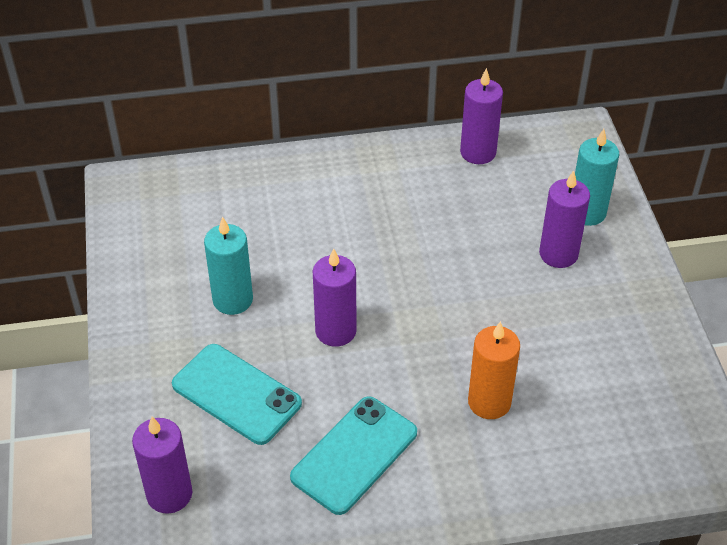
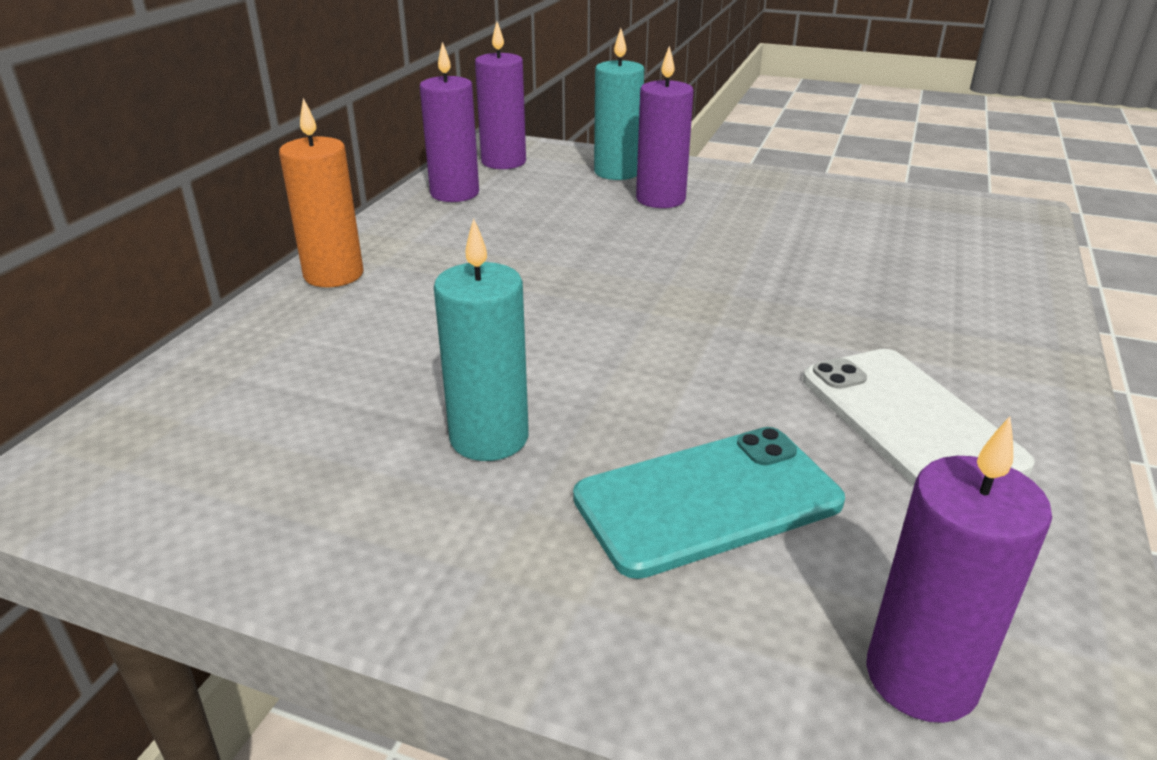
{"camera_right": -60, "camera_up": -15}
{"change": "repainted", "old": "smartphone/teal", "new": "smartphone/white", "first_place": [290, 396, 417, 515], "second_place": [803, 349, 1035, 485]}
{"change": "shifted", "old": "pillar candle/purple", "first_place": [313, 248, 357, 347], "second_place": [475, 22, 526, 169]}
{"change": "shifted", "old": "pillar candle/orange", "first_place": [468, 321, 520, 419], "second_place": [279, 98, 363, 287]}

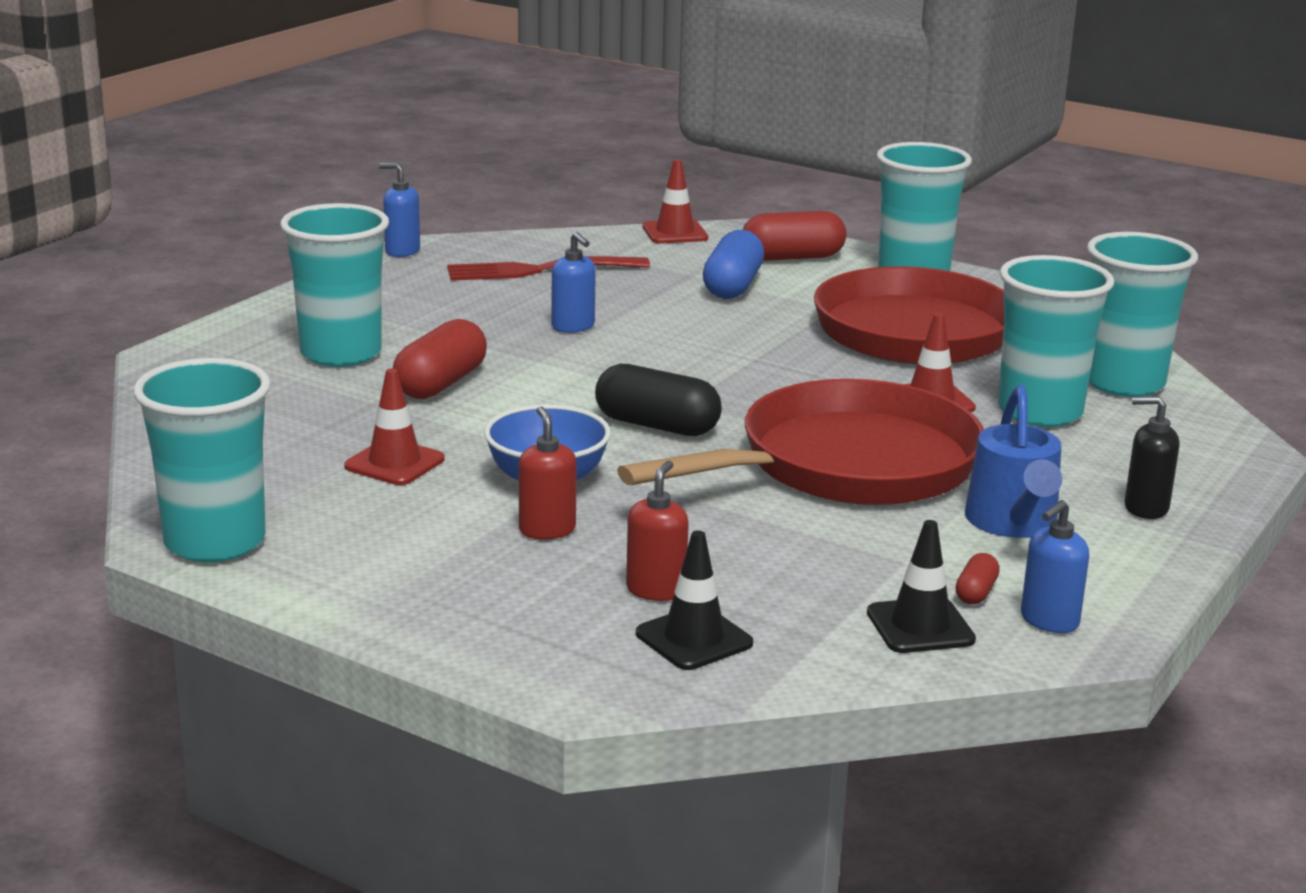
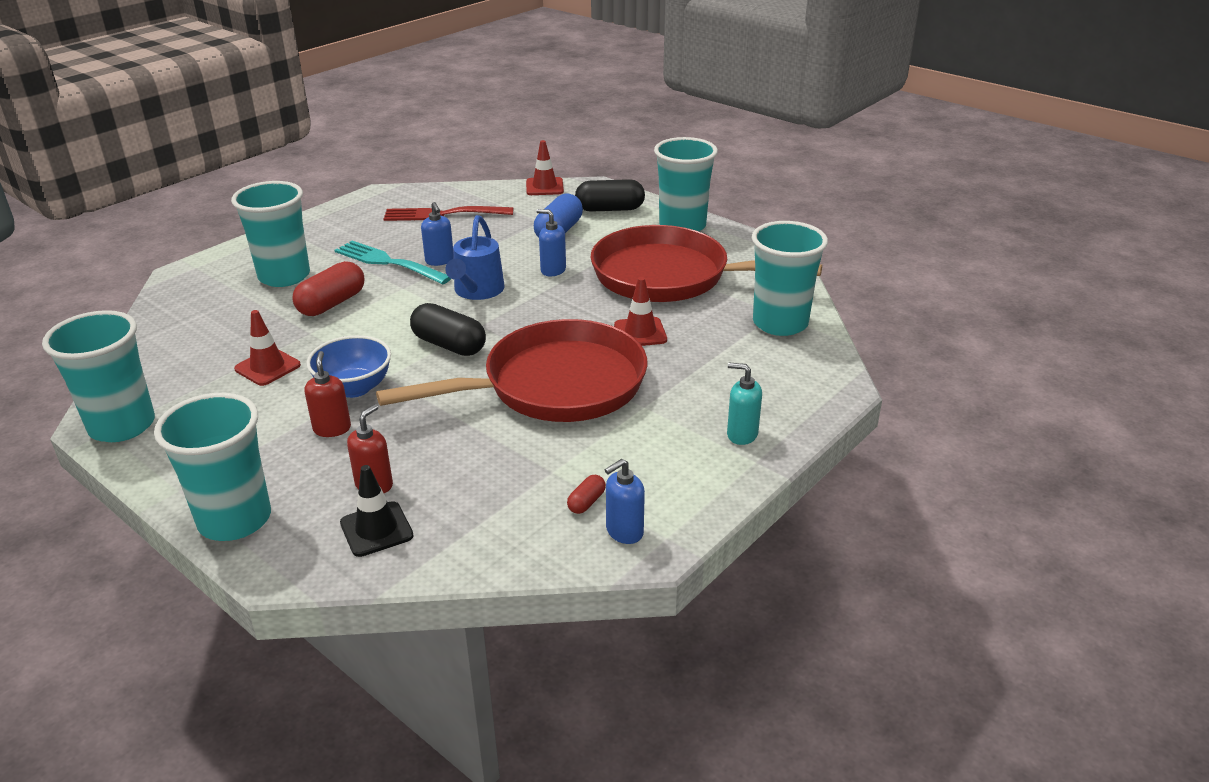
{"camera_right": 10, "camera_up": 10}
{"change": "shifted", "old": "soap pump/royal blue", "first_place": [379, 163, 420, 257], "second_place": [536, 209, 566, 276]}
{"change": "repainted", "old": "capsule/crimson", "new": "capsule/jet-black", "first_place": [743, 211, 846, 261], "second_place": [575, 179, 645, 212]}
{"change": "gone", "old": "road cone/jet-black", "first_place": [867, 520, 976, 653]}
{"change": "shifted", "old": "watering can/royal blue", "first_place": [965, 385, 1062, 538], "second_place": [445, 215, 505, 300]}
{"change": "shifted", "old": "tumbler/teal", "first_place": [998, 255, 1114, 427], "second_place": [154, 393, 271, 541]}
{"change": "repainted", "old": "soap pump/jet-black", "new": "soap pump/teal", "first_place": [1125, 396, 1179, 519], "second_place": [727, 363, 762, 445]}
{"change": "new", "new": "table fork/teal", "second_place": [334, 241, 451, 285]}

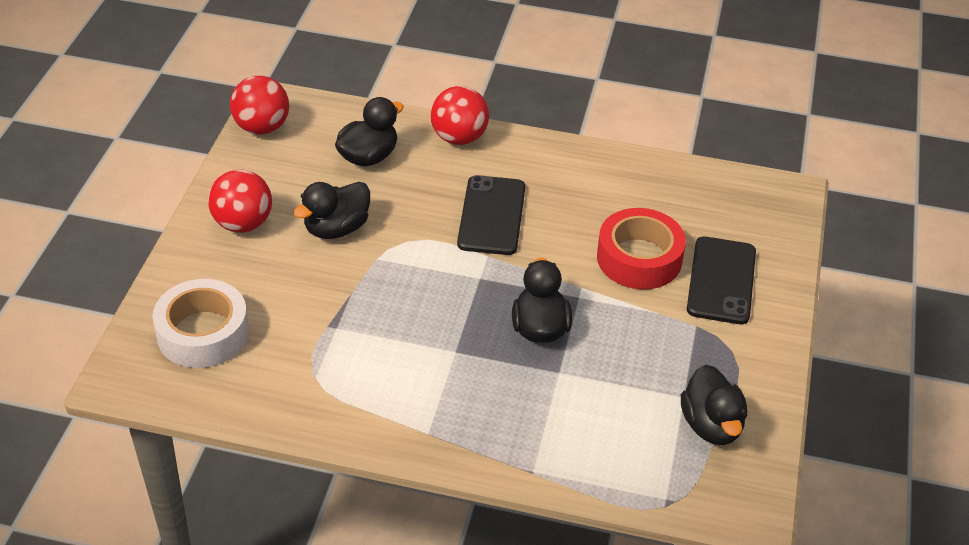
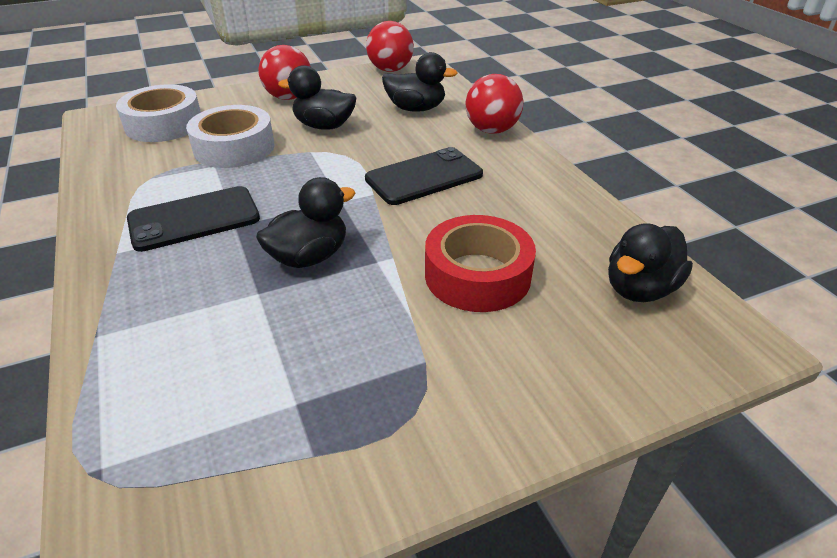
{"camera_right": 55, "camera_up": -5}
{"change": "shifted", "old": "duck/jet-black", "first_place": [681, 365, 747, 445], "second_place": [608, 223, 693, 302]}
{"change": "shifted", "old": "smartphone/jet-black", "first_place": [687, 236, 756, 324], "second_place": [127, 186, 260, 252]}
{"change": "new", "new": "tape/white", "second_place": [186, 105, 275, 168]}

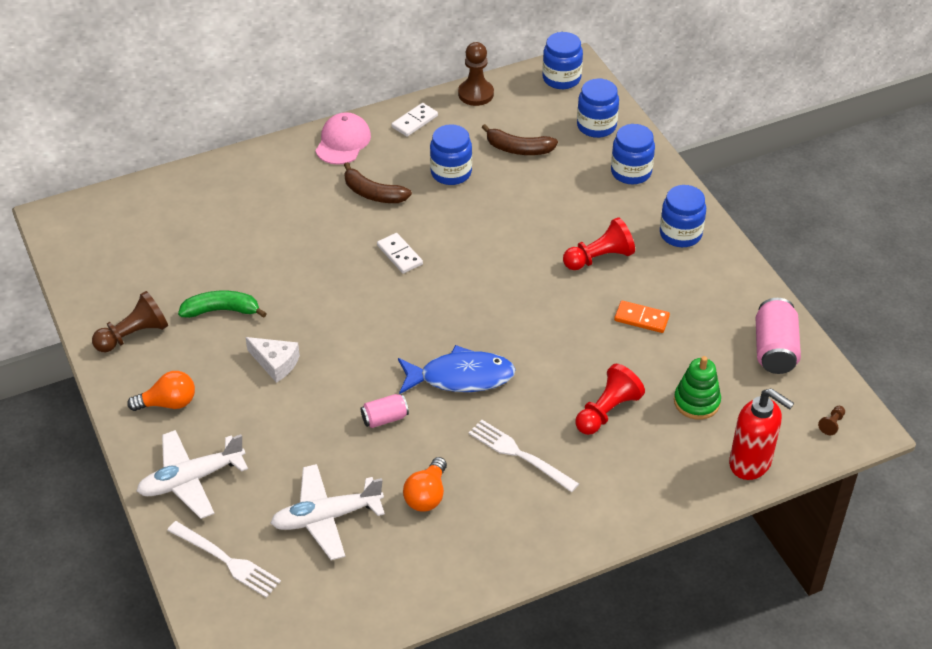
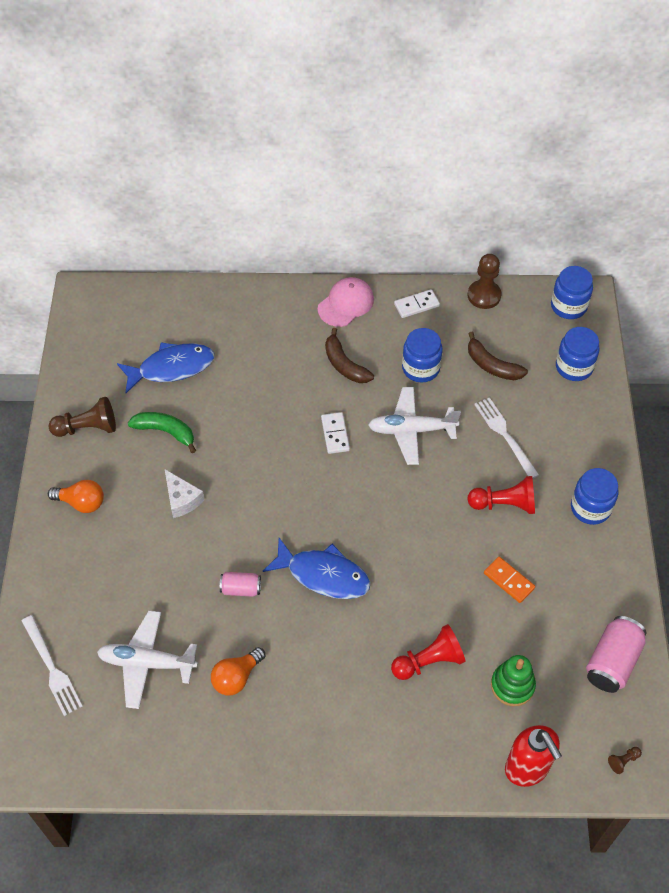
{"camera_right": 25, "camera_up": 10}
{"change": "shifted", "old": "aeroplane/white", "first_place": [137, 430, 248, 519], "second_place": [368, 387, 461, 465]}
{"change": "shifted", "old": "table fork/white", "first_place": [469, 420, 579, 492], "second_place": [474, 397, 539, 479]}
{"change": "gone", "old": "jar/royal blue", "first_place": [611, 124, 655, 184]}
{"change": "new", "new": "toy fish/royal blue", "second_place": [117, 343, 214, 393]}

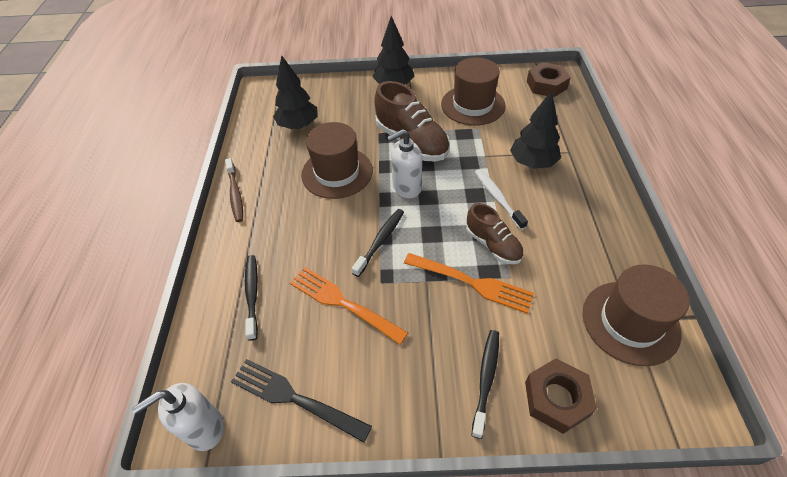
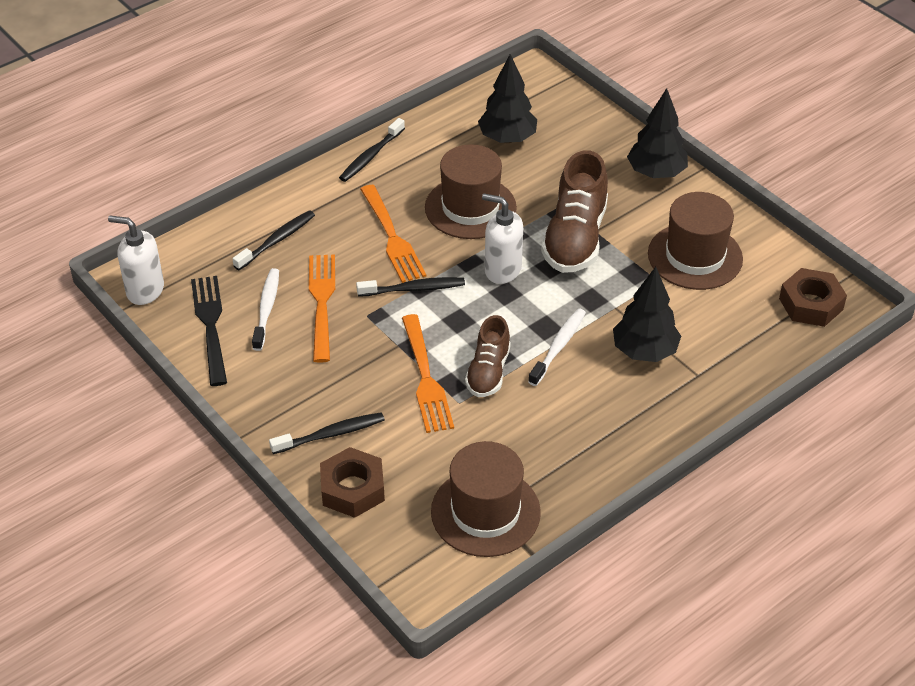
{"camera_right": 50, "camera_up": -5}
{"change": "repainted", "old": "toothbrush/brown", "new": "toothbrush/jet-black", "first_place": [225, 158, 243, 222], "second_place": [339, 118, 405, 182]}
{"change": "new", "new": "toothbrush/white", "second_place": [252, 268, 279, 351]}
{"change": "new", "new": "table fork/orange", "second_place": [360, 185, 426, 283]}

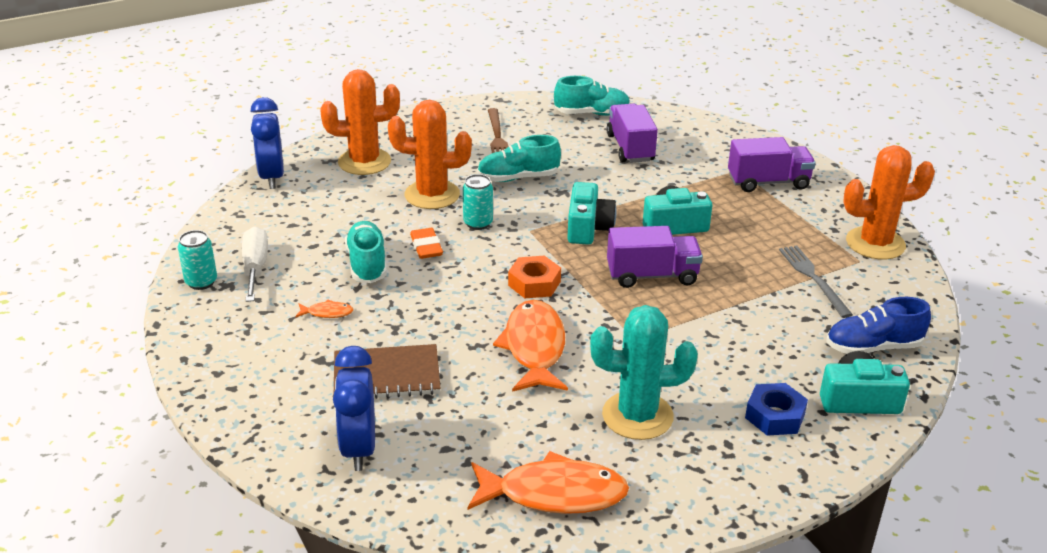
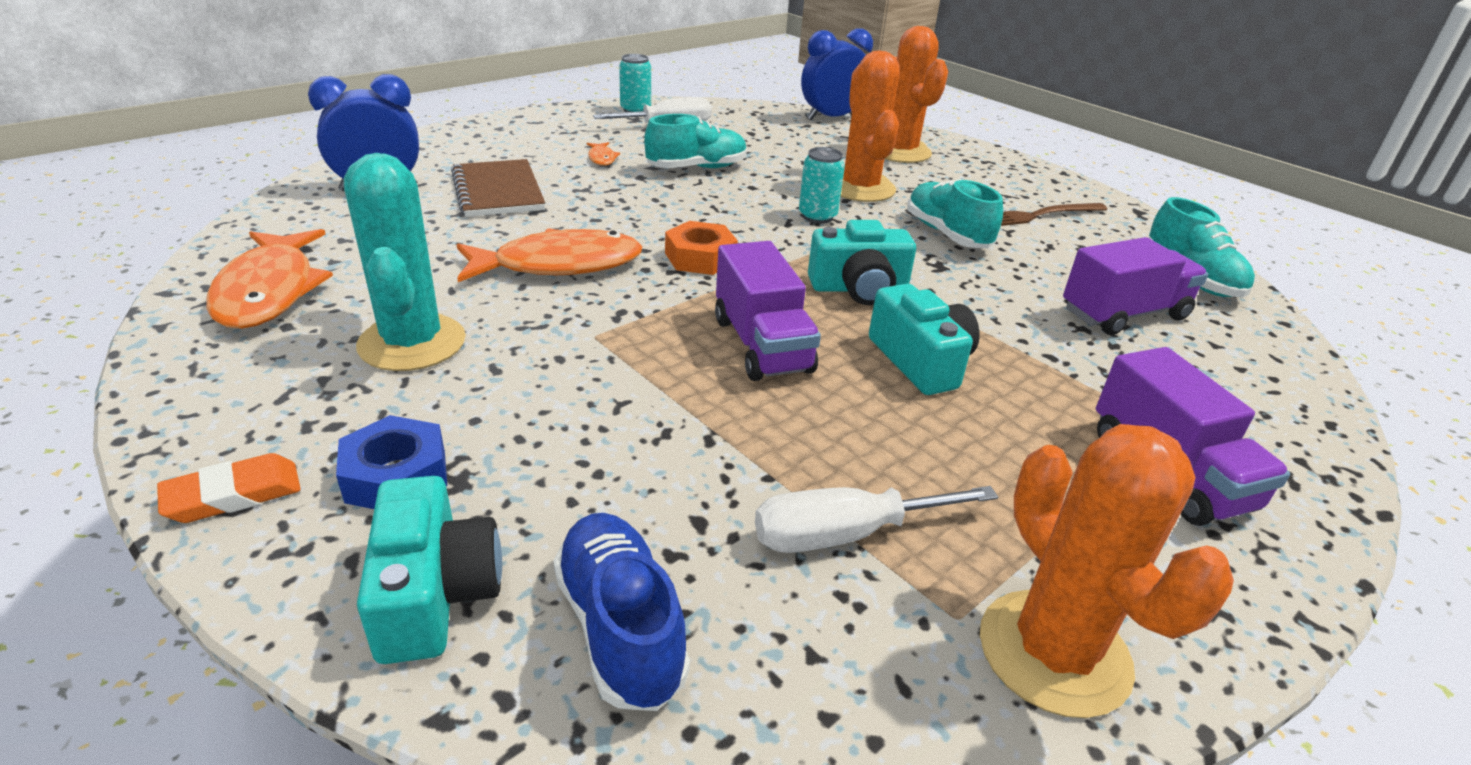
{"camera_right": 75, "camera_up": 0}
{"change": "shifted", "old": "gum eraser/orange", "first_place": [410, 228, 443, 259], "second_place": [157, 453, 301, 523]}
{"change": "swapped", "old": "table fork/ash-grey", "new": "hand screwdriver/white", "first_place": [779, 246, 853, 318], "second_place": [755, 486, 998, 553]}

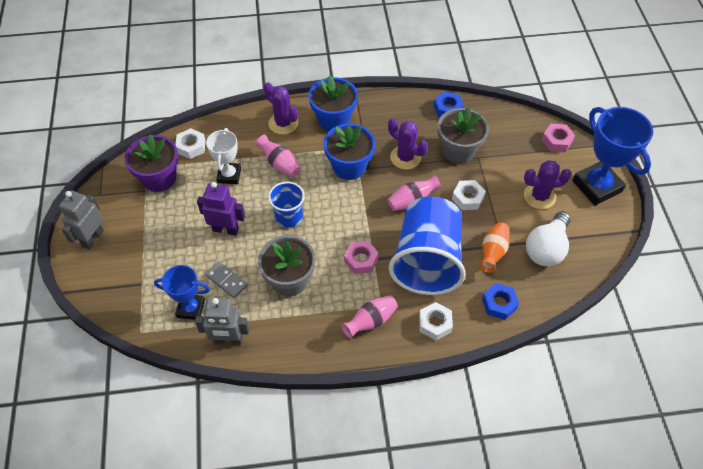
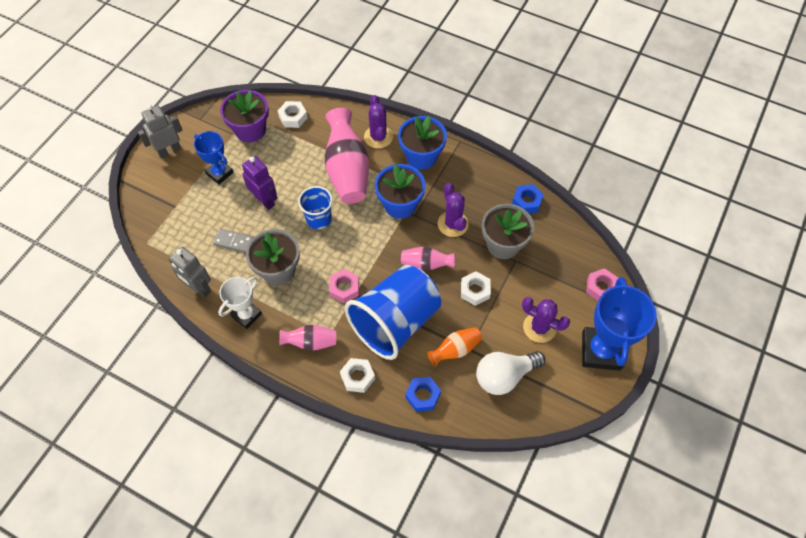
{"camera_right": 35, "camera_up": 5}
{"change": "shifted", "old": "trophy/royal blue", "first_place": [154, 265, 210, 320], "second_place": [194, 131, 234, 185]}
{"change": "shifted", "old": "trophy/white", "first_place": [206, 128, 241, 184], "second_place": [218, 277, 262, 329]}
{"change": "rotated", "old": "domino/ash-grey", "first_place": [206, 261, 248, 298], "second_place": [213, 229, 254, 253], "degrees": -60}
{"change": "scaled", "old": "tall vase/rose-pink", "first_place": [255, 135, 301, 177], "second_place": [325, 108, 369, 204], "factor": 1.92}

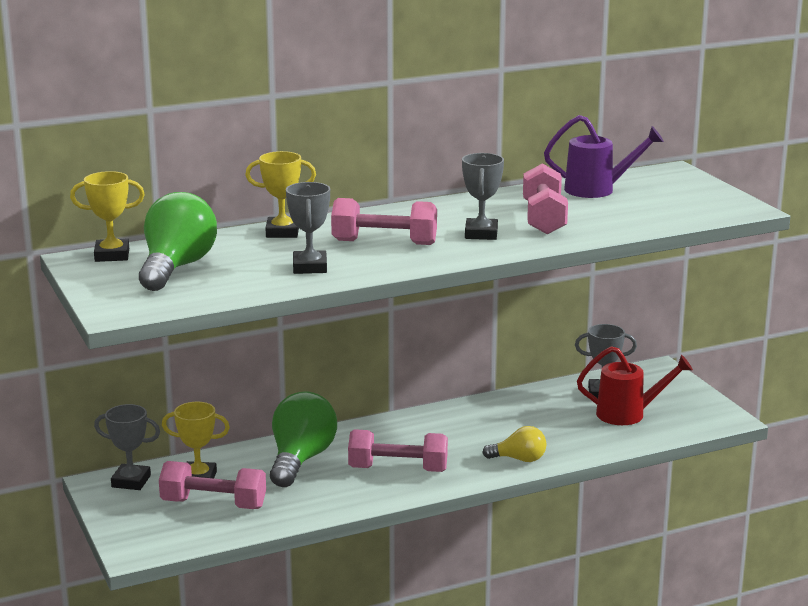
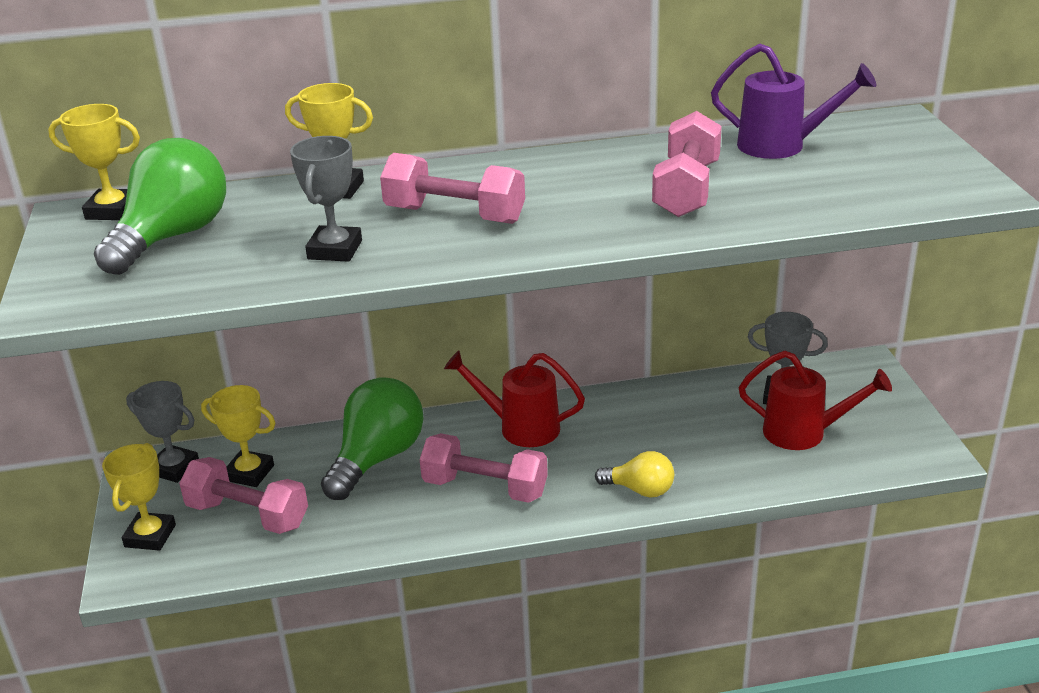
{"camera_right": 15, "camera_up": 10}
{"change": "gone", "old": "trophy/ash-grey", "first_place": [462, 153, 504, 240]}
{"change": "new", "new": "trophy/bright yellow", "second_place": [102, 443, 176, 551]}
{"change": "new", "new": "watering can/crimson", "second_place": [444, 350, 585, 447]}

